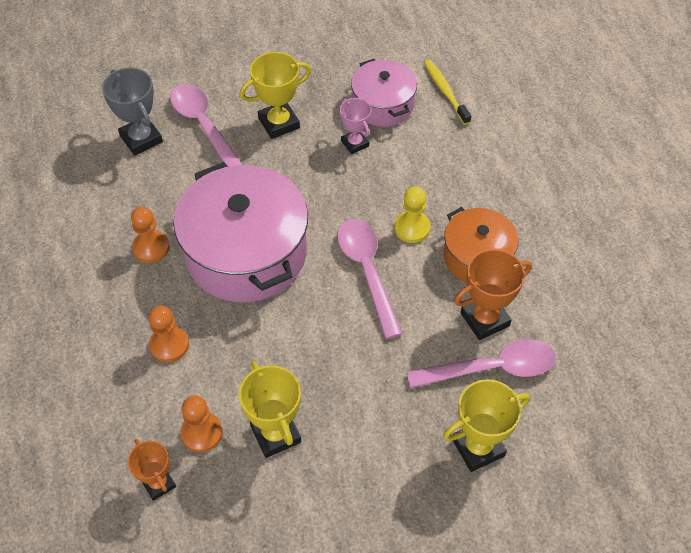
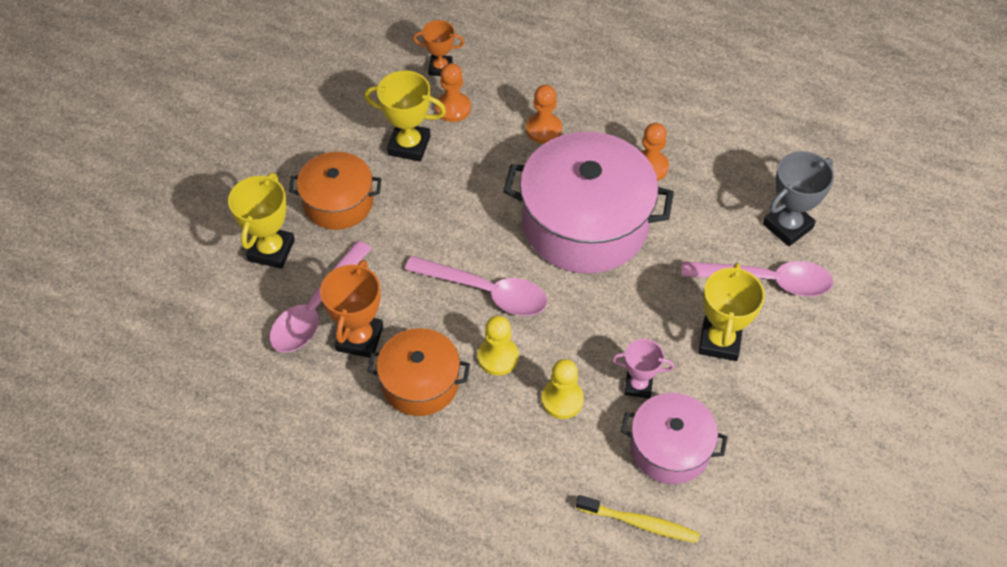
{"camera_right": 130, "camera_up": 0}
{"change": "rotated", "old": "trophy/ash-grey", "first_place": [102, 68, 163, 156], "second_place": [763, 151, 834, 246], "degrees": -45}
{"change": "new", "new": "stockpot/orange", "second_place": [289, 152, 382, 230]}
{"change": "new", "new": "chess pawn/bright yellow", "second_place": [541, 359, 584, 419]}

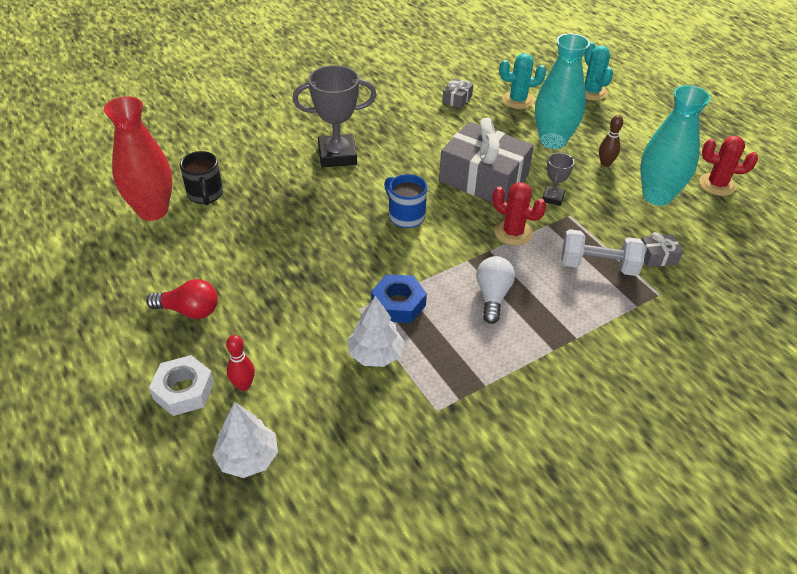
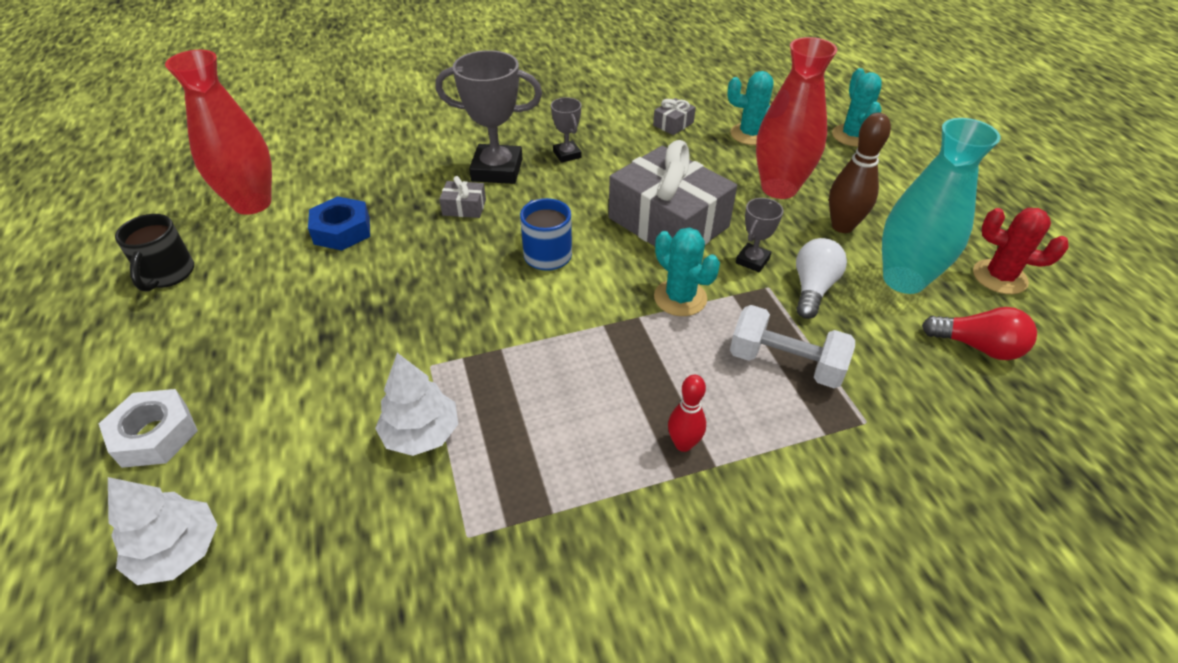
{"camera_right": 15, "camera_up": 0}
{"change": "shifted", "old": "light bulb/crimson", "first_place": [146, 279, 218, 319], "second_place": [922, 307, 1037, 360]}
{"change": "shifted", "old": "tea mug/jet-black", "first_place": [180, 151, 223, 205], "second_place": [115, 214, 194, 291]}
{"change": "shifted", "old": "skittle/crimson", "first_place": [226, 335, 255, 391], "second_place": [668, 375, 706, 452]}
{"change": "shifted", "old": "hex nut/royal blue", "first_place": [371, 274, 427, 323], "second_place": [308, 196, 370, 251]}
{"change": "shifted", "old": "light bulb/white", "first_place": [476, 256, 515, 324], "second_place": [796, 238, 847, 319]}
{"change": "repainted", "old": "prickly plant/crimson", "new": "prickly plant/teal", "first_place": [493, 182, 546, 246], "second_place": [654, 227, 720, 316]}
{"change": "repainted", "old": "tall vase/teal", "new": "tall vase/crimson", "first_place": [535, 33, 590, 149], "second_place": [756, 37, 837, 199]}
{"change": "scaled", "old": "skittle/brown", "first_place": [599, 115, 623, 167], "second_place": [829, 113, 891, 233], "factor": 1.59}
{"change": "shifted", "old": "gift/ash-grey", "first_place": [641, 232, 683, 267], "second_place": [439, 176, 486, 218]}
{"change": "new", "new": "trophy/ash-grey", "second_place": [551, 97, 582, 163]}

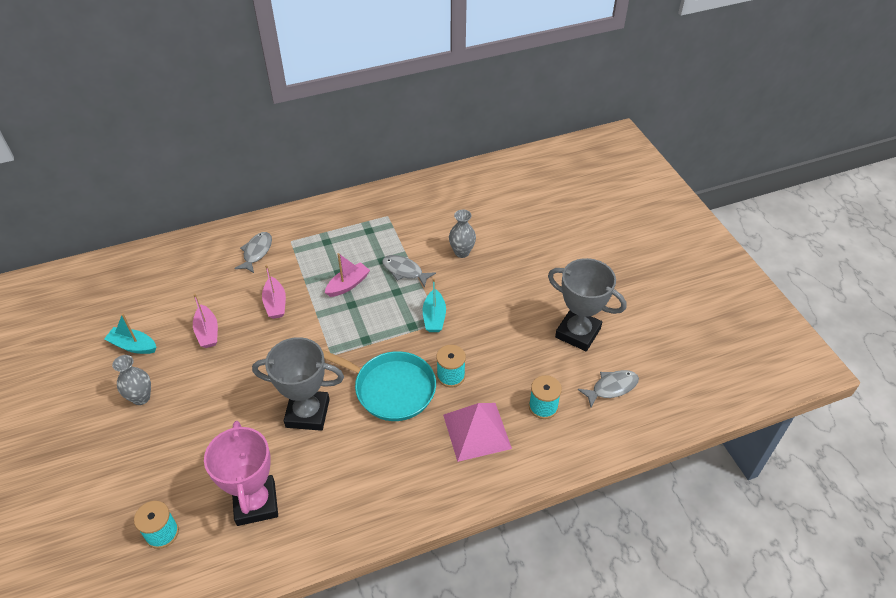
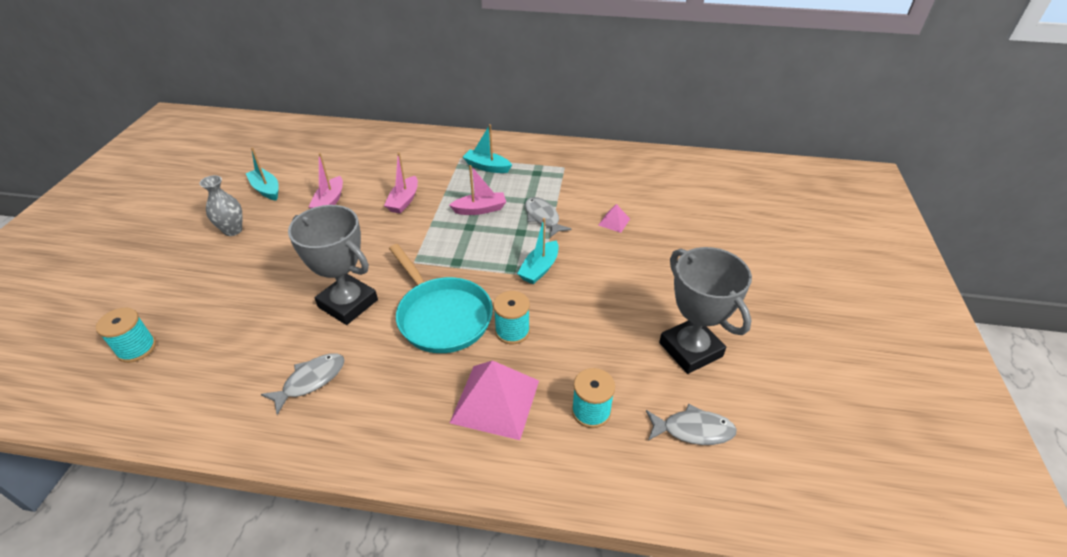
{"camera_right": 30, "camera_up": -5}
{"change": "gone", "old": "trophy/rose-pink", "first_place": [204, 421, 278, 526]}
{"change": "shifted", "old": "toy fish/ash-grey", "first_place": [234, 232, 272, 273], "second_place": [261, 353, 344, 415]}
{"change": "swapped", "old": "tall vase/ash-grey", "new": "solid pyramid/rose-pink", "first_place": [449, 210, 476, 258], "second_place": [598, 204, 630, 233]}
{"change": "new", "new": "boat/teal", "second_place": [463, 124, 512, 173]}

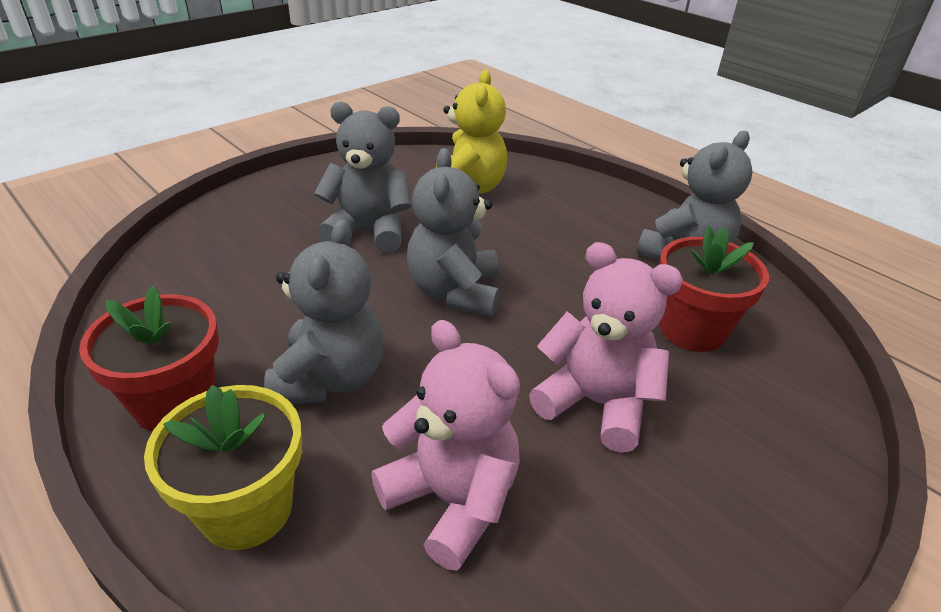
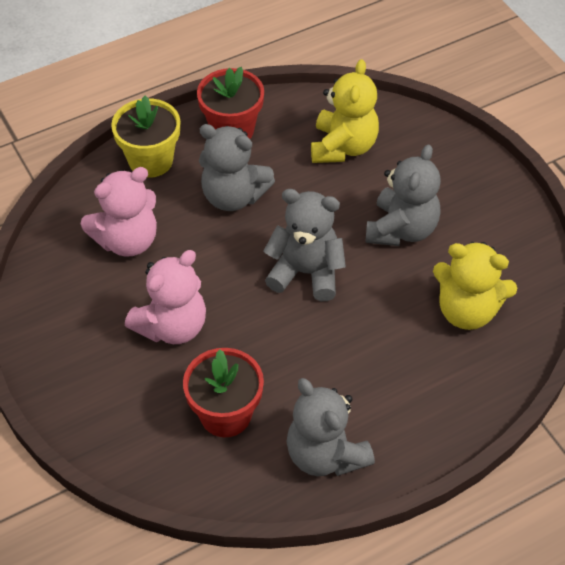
{"camera_right": 105, "camera_up": 15}
{"change": "new", "new": "teddy/bright yellow", "second_place": [311, 59, 379, 163]}

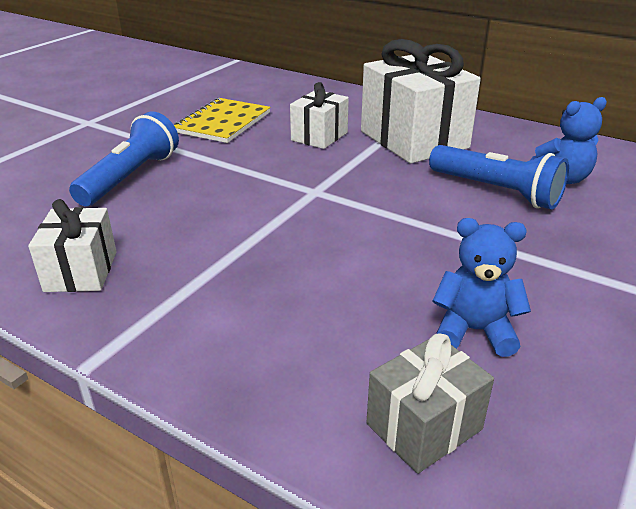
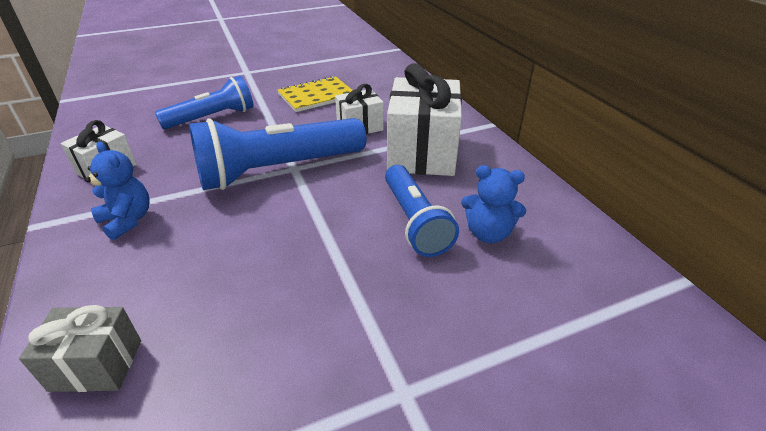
{"camera_right": 35, "camera_up": 5}
{"change": "shifted", "old": "teddy/royal blue", "first_place": [432, 218, 531, 357], "second_place": [85, 142, 150, 240]}
{"change": "new", "new": "pocket torch/royal blue", "second_place": [189, 118, 366, 190]}

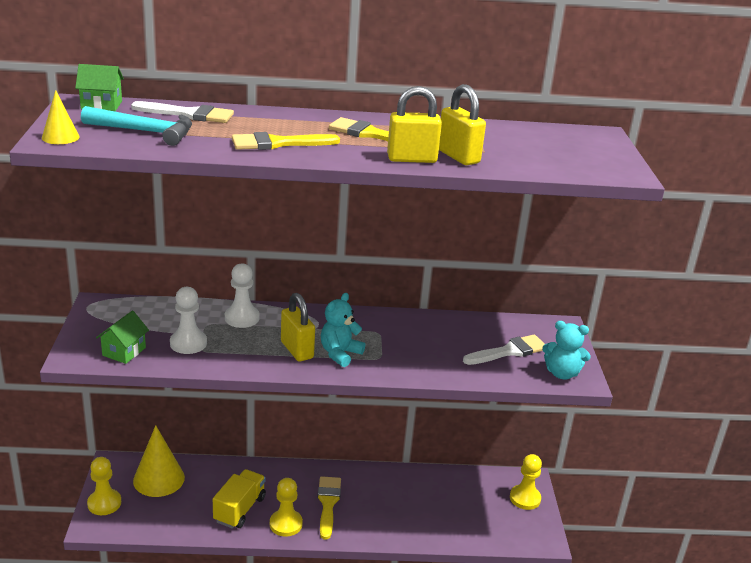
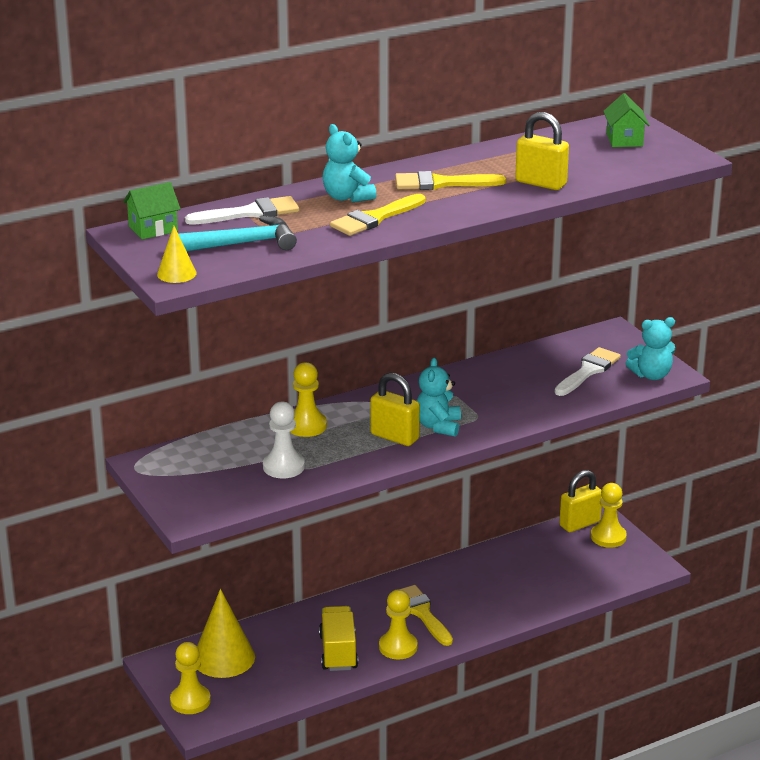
{"camera_right": -25, "camera_up": 0}
{"change": "shifted", "old": "house/leaf-green", "first_place": [96, 311, 149, 364], "second_place": [603, 93, 649, 147]}
{"change": "repainted", "old": "chess pawn/white", "new": "chess pawn/bright yellow", "first_place": [225, 263, 260, 328], "second_place": [290, 362, 327, 437]}
{"change": "shifted", "old": "small lock/bright yellow", "first_place": [387, 86, 442, 163], "second_place": [559, 470, 602, 532]}
{"change": "new", "new": "teddy/teal", "second_place": [322, 124, 376, 203]}

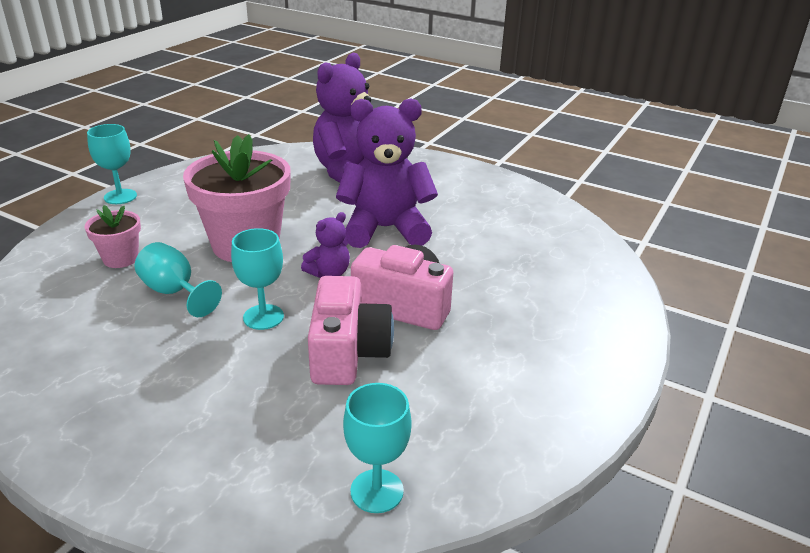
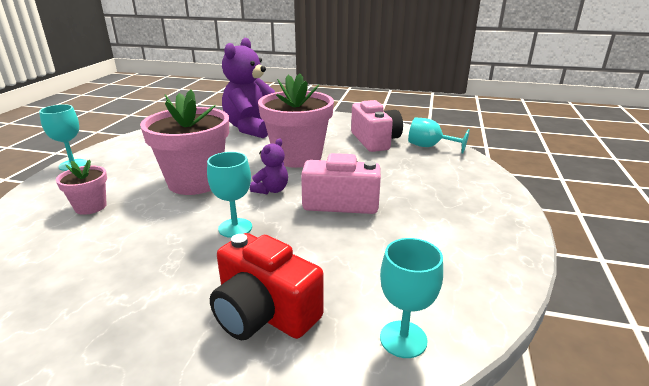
{"camera_right": -15, "camera_up": -5}
{"change": "shifted", "old": "goblet/teal", "first_place": [135, 242, 222, 317], "second_place": [408, 118, 470, 154]}
{"change": "shifted", "old": "photo camera/rose-pink", "first_place": [308, 276, 394, 385], "second_place": [351, 100, 403, 152]}
{"change": "swapped", "old": "teddy/purple", "new": "potted plant/rose-pink", "first_place": [336, 98, 438, 248], "second_place": [258, 73, 334, 168]}
{"change": "new", "new": "photo camera/crimson", "second_place": [210, 233, 324, 340]}

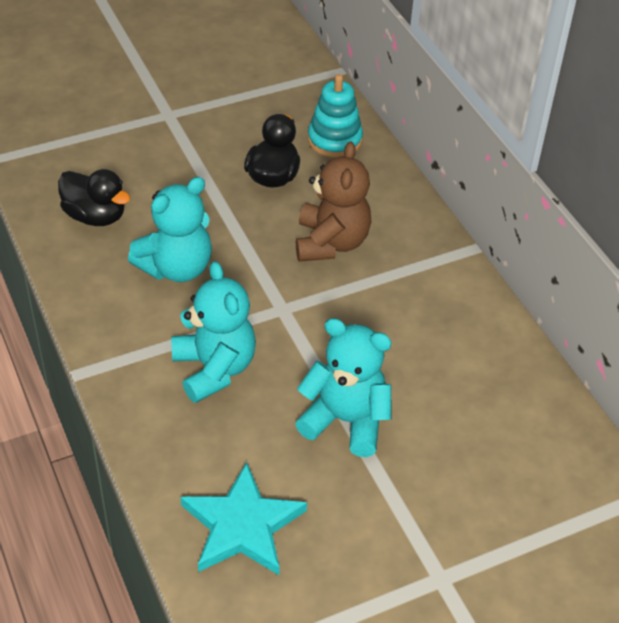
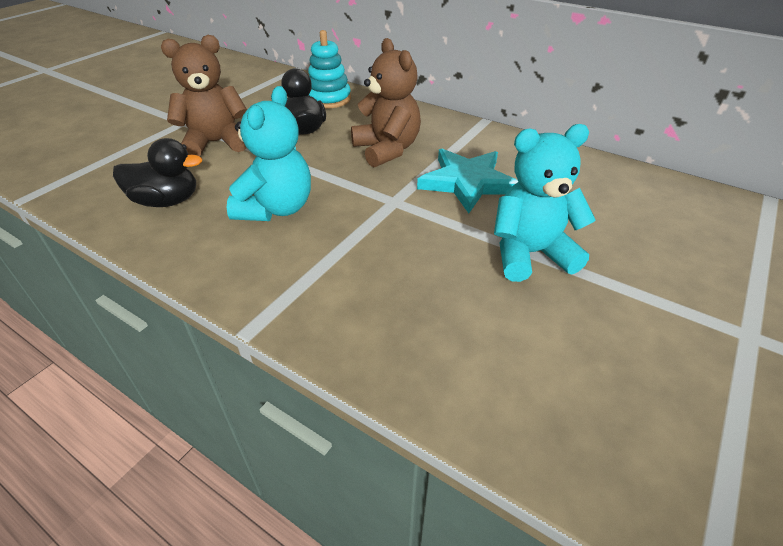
{"camera_right": -30, "camera_up": -5}
{"change": "gone", "old": "teddy/teal", "first_place": [171, 261, 256, 403]}
{"change": "shifted", "old": "star shape/teal", "first_place": [180, 462, 307, 575], "second_place": [417, 149, 518, 214]}
{"change": "new", "new": "teddy/brown", "second_place": [161, 35, 247, 156]}

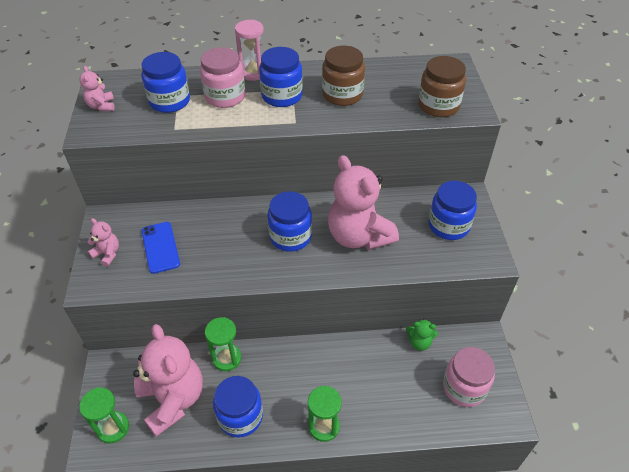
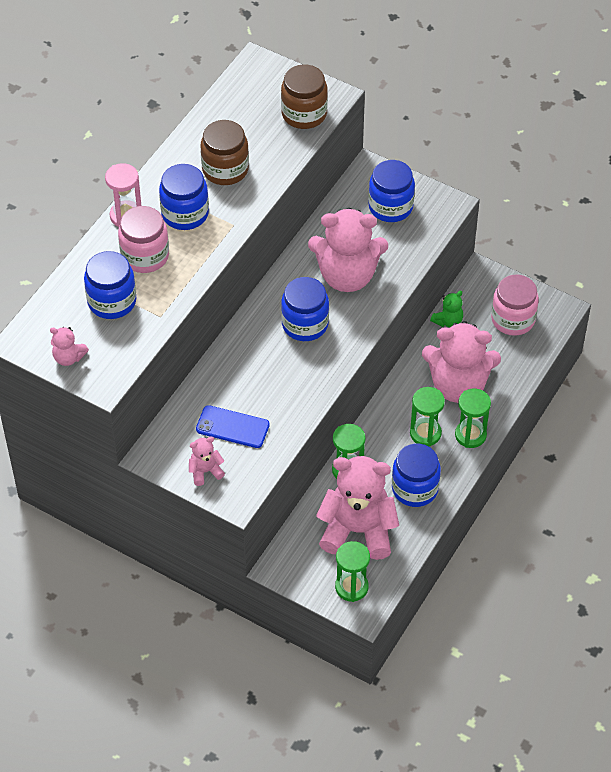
{"camera_right": -55, "camera_up": 5}
{"change": "new", "new": "sandglass/leaf-green", "second_place": [410, 387, 445, 446]}
{"change": "new", "new": "teddy/rose-pink", "second_place": [422, 321, 501, 403]}

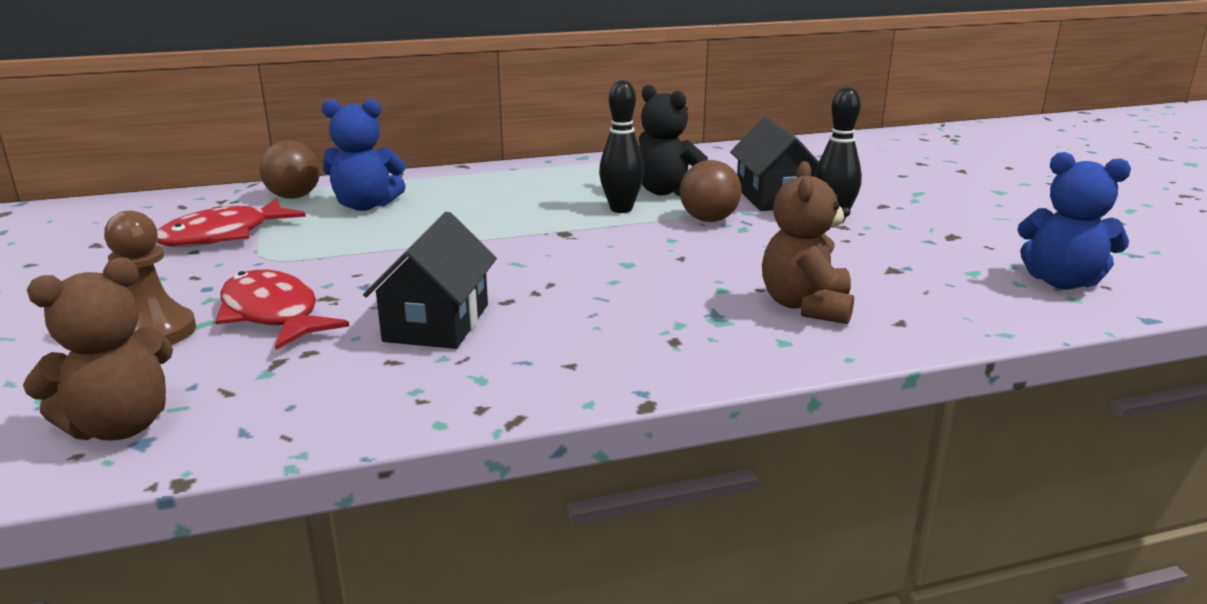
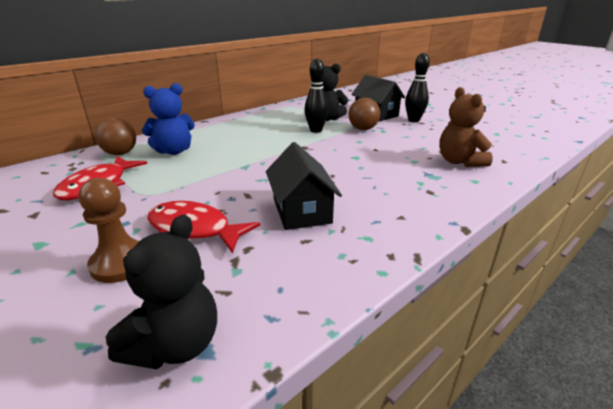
{"camera_right": -25, "camera_up": 5}
{"change": "repainted", "old": "teddy/brown", "new": "teddy/jet-black", "first_place": [23, 258, 173, 440], "second_place": [106, 215, 217, 369]}
{"change": "gone", "old": "teddy/royal blue", "first_place": [1017, 152, 1131, 289]}

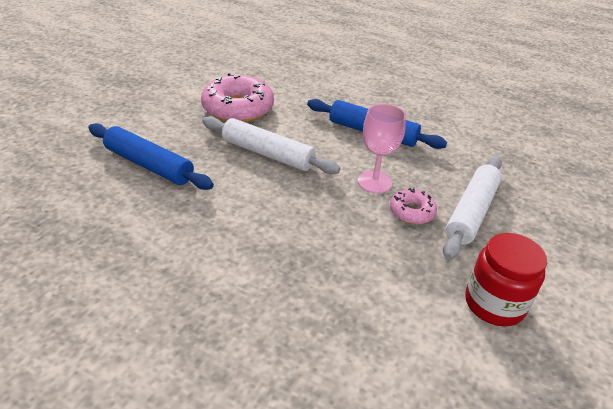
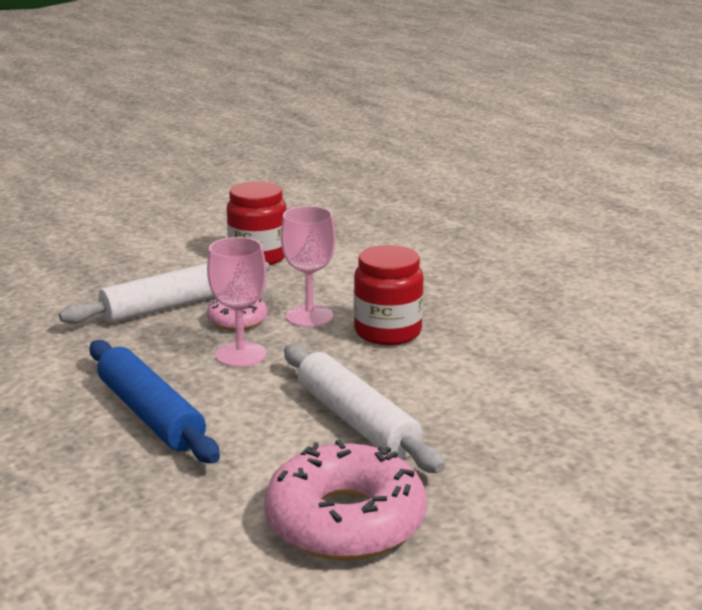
{"camera_right": -150, "camera_up": -15}
{"change": "gone", "old": "pastry roller/royal blue", "first_place": [88, 123, 214, 190]}
{"change": "new", "new": "goblet/rose-pink", "second_place": [281, 206, 336, 327]}
{"change": "new", "new": "jar/crimson", "second_place": [354, 245, 424, 345]}

